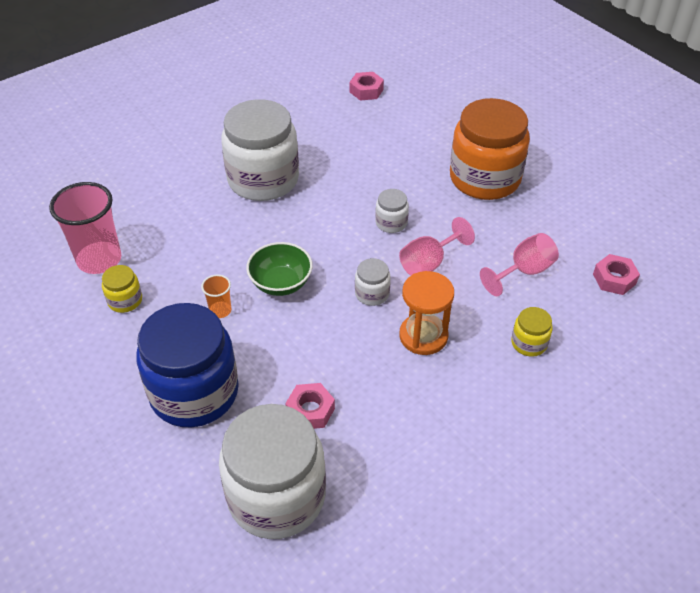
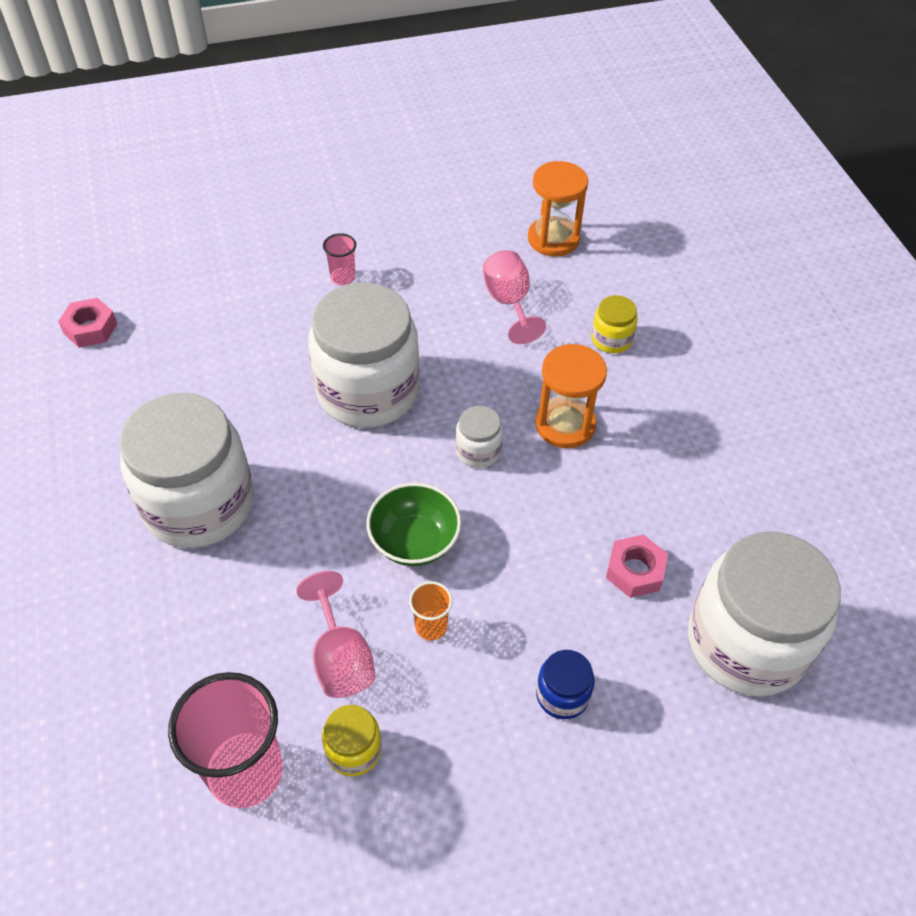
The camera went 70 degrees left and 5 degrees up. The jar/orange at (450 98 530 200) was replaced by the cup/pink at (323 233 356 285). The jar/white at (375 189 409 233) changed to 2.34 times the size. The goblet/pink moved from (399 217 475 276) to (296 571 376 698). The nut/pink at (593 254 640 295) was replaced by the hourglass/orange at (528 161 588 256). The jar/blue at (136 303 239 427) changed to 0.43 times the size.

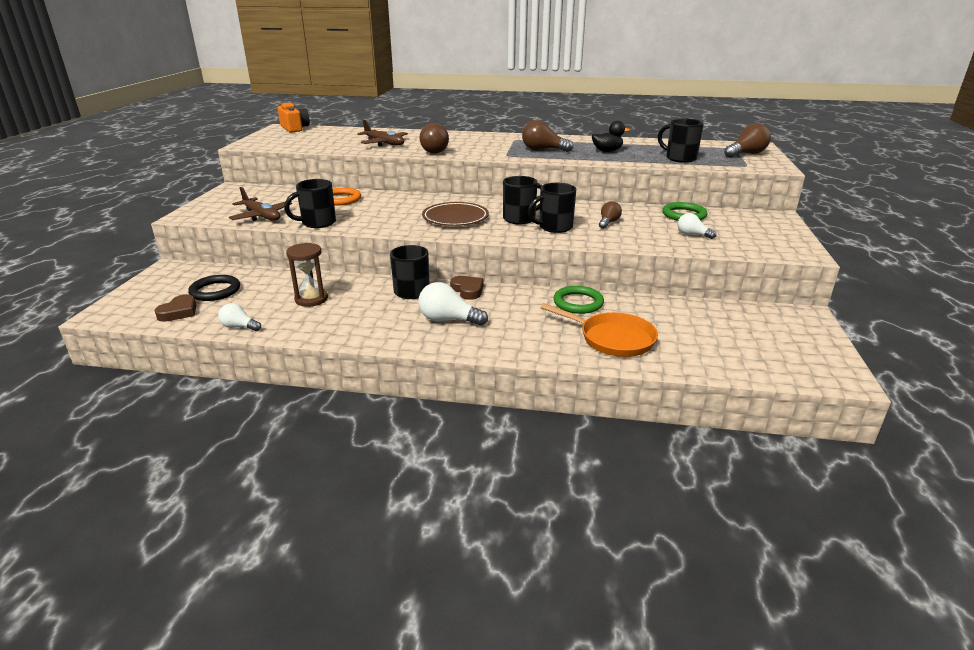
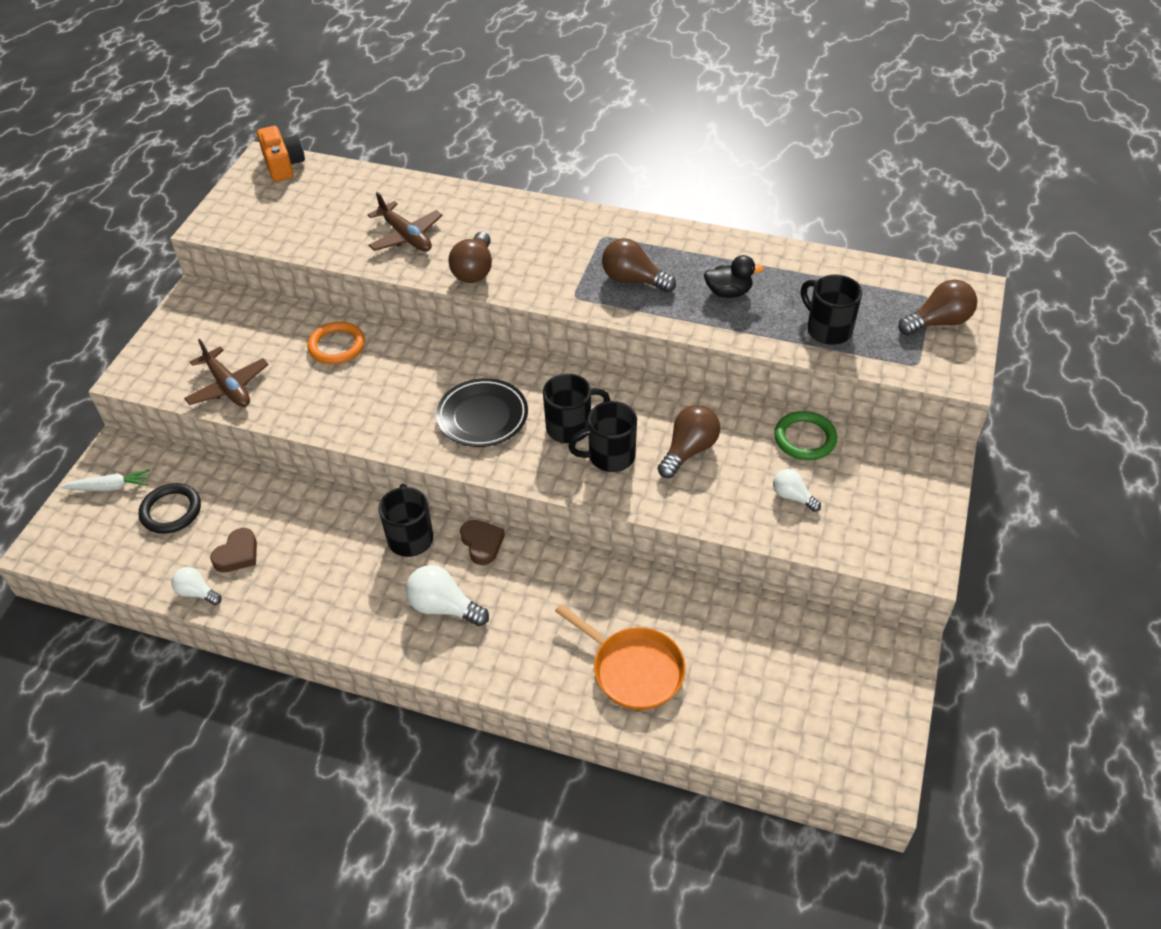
The camera went 10 degrees right and 20 degrees up. The mug/black at (284 179 336 228) disappeared. The light bulb/brown at (599 201 622 229) changed to 1.61 times the size. The plate/brown at (422 202 489 226) became the plate/black at (436 378 528 447). The hourglass/brown at (286 243 328 307) disappeared. The ring/green at (553 286 604 314) disappeared. The heart/brown moved from (154 294 197 322) to (210 528 257 572). The carrot/white at (60 469 150 491) appeared.

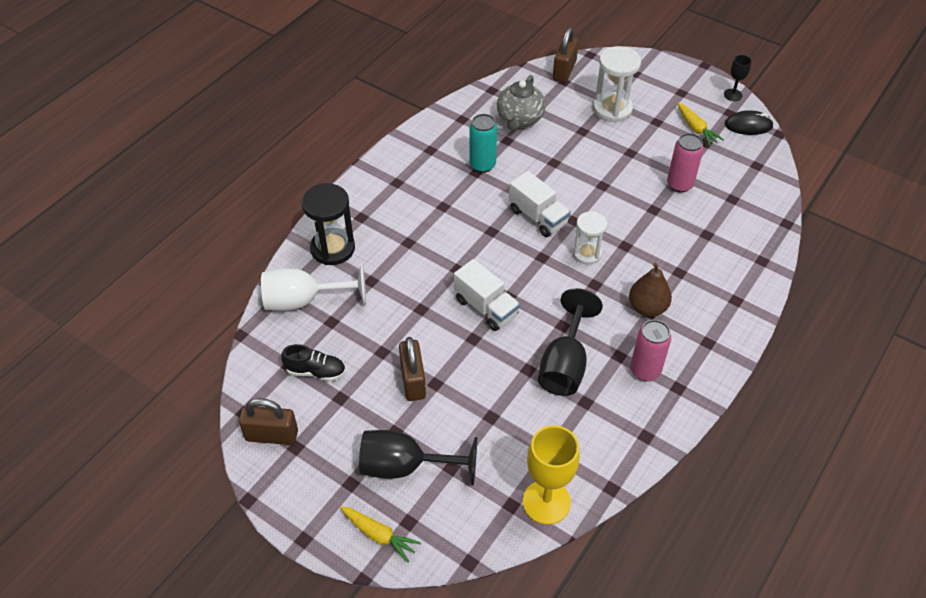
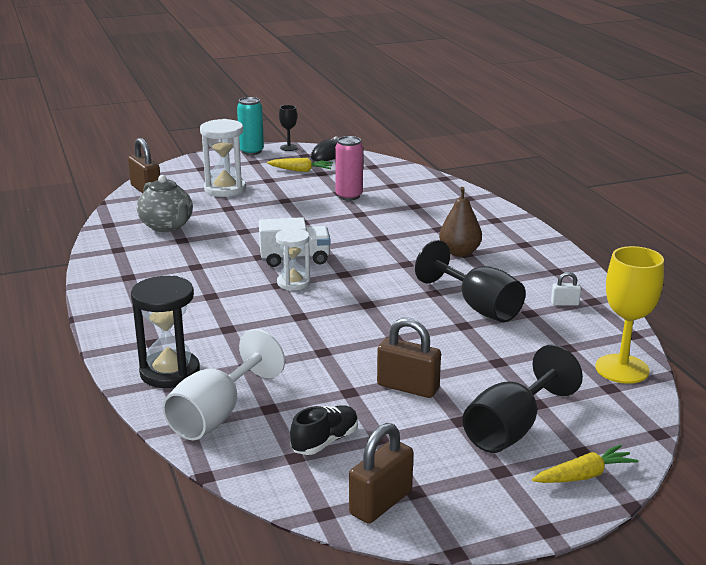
The camera went 55 degrees left and 25 degrees down. The can/turquoise moved from (469 114 497 173) to (237 97 264 155). The hourglass/white moved from (573 211 607 265) to (275 228 310 290). The truck/white at (454 259 520 331) disappeared. The can/pink at (630 320 671 381) disappeared. The padlock/white at (551 272 581 306) appeared.

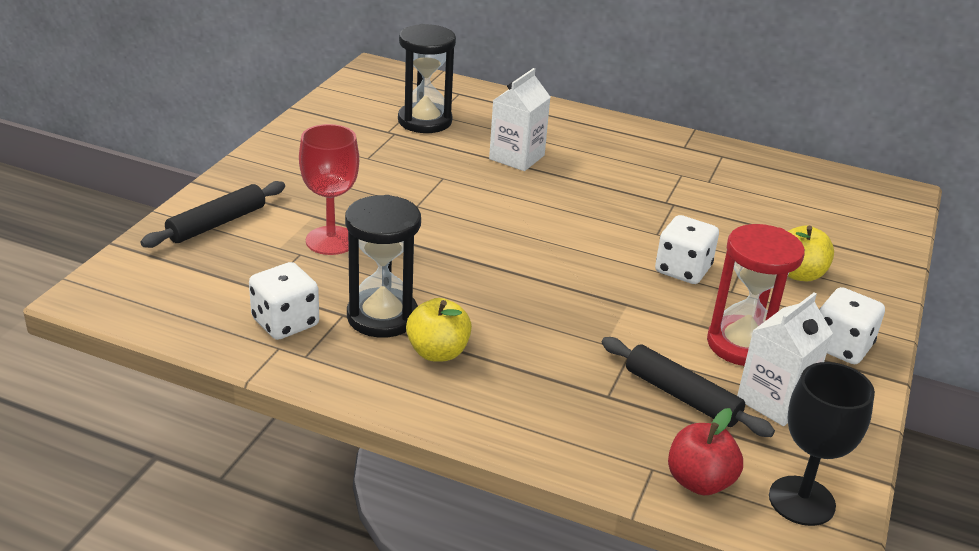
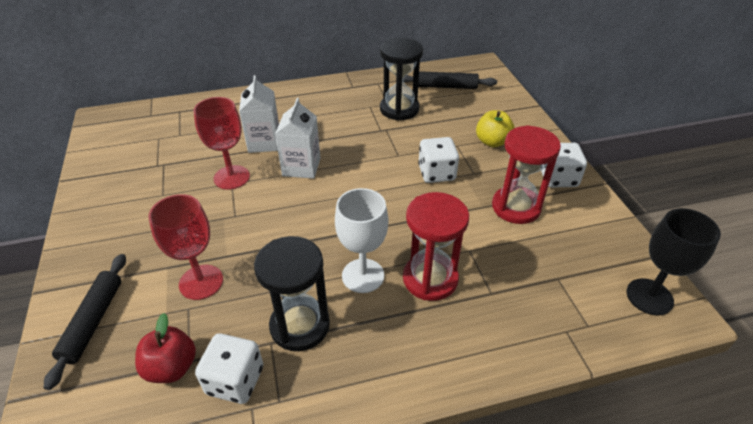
The camera went 35 degrees left and 10 degrees up. The hourglass/black moved from (398 24 456 133) to (380 38 423 121). The carton/white moved from (737 293 833 426) to (275 98 320 179). The apple/yellow at (406 298 472 362) disappeared. The rolling pin/black moved from (602 337 775 437) to (403 71 497 89). The apple/red moved from (668 408 743 495) to (135 313 196 383). The goblet/red at (194 97 250 190) appeared. The goblet/white at (335 188 388 293) appeared. The hourglass/red at (403 192 469 301) appeared.

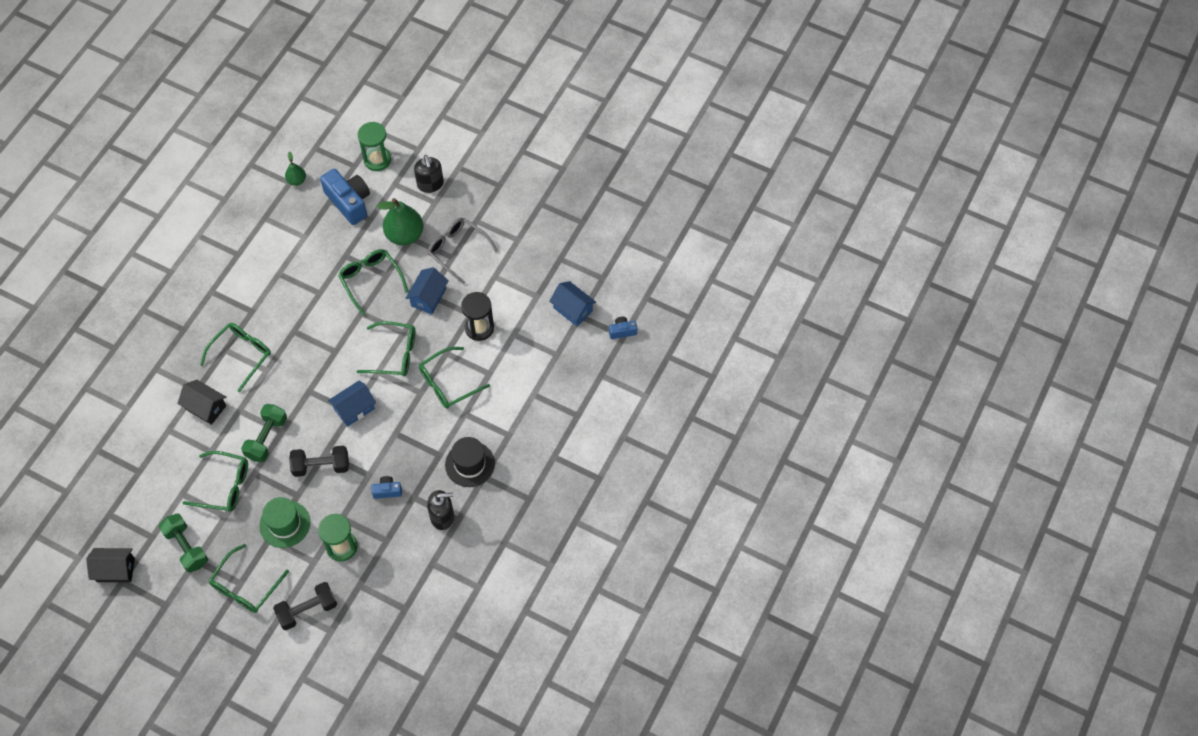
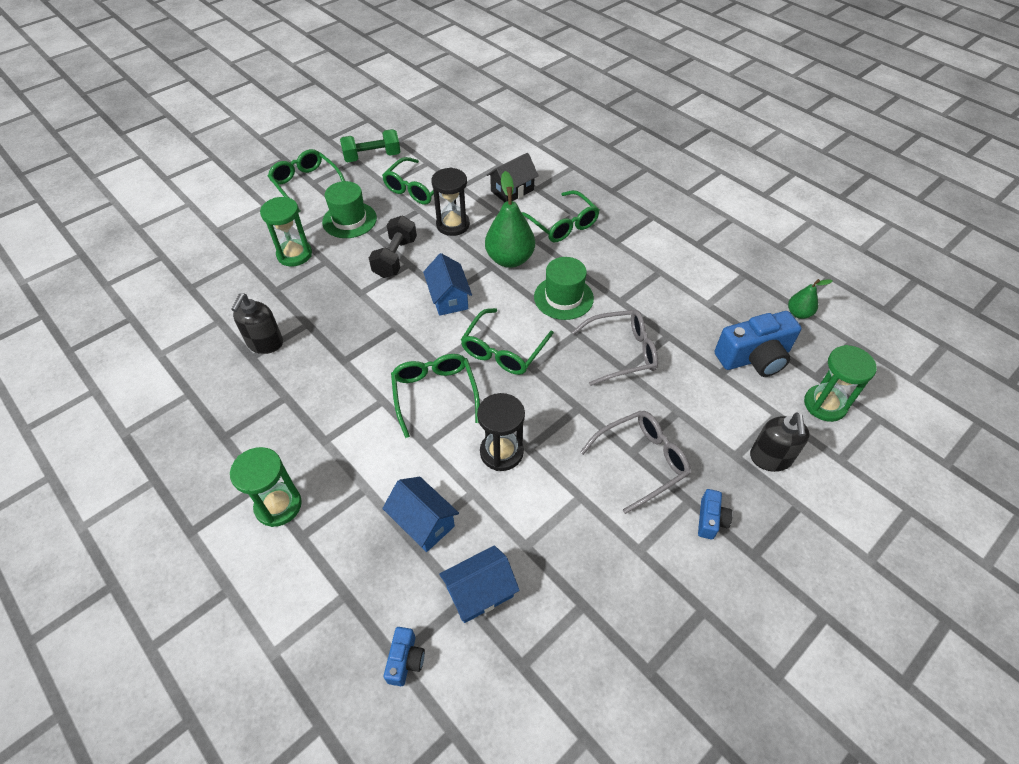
The camera went 110 degrees right and 10 degrees down. The soap dispenser/black at (414 155 444 193) turned 90 degrees counterclockwise. The pear/green moved from (377 198 423 245) to (485 171 535 268). The glasses/green at (338 249 409 315) became the glasses/grey at (572 310 658 386). The house/blue moved from (405 267 449 314) to (382 477 459 552). The dumbbell/green at (241 404 287 462) was replaced by the hourglass/black at (431 168 470 236). The hat/black at (445 437 495 487) disappeared. The camera/blue moved from (371 476 402 499) to (698 489 733 540). The house/black at (86 548 135 582) disappeared. The dumbbell/black at (273 582 337 630) disappeared. The hat/green at (534 257 594 320) appeared. The hourglass/green at (230 447 302 527) appeared.

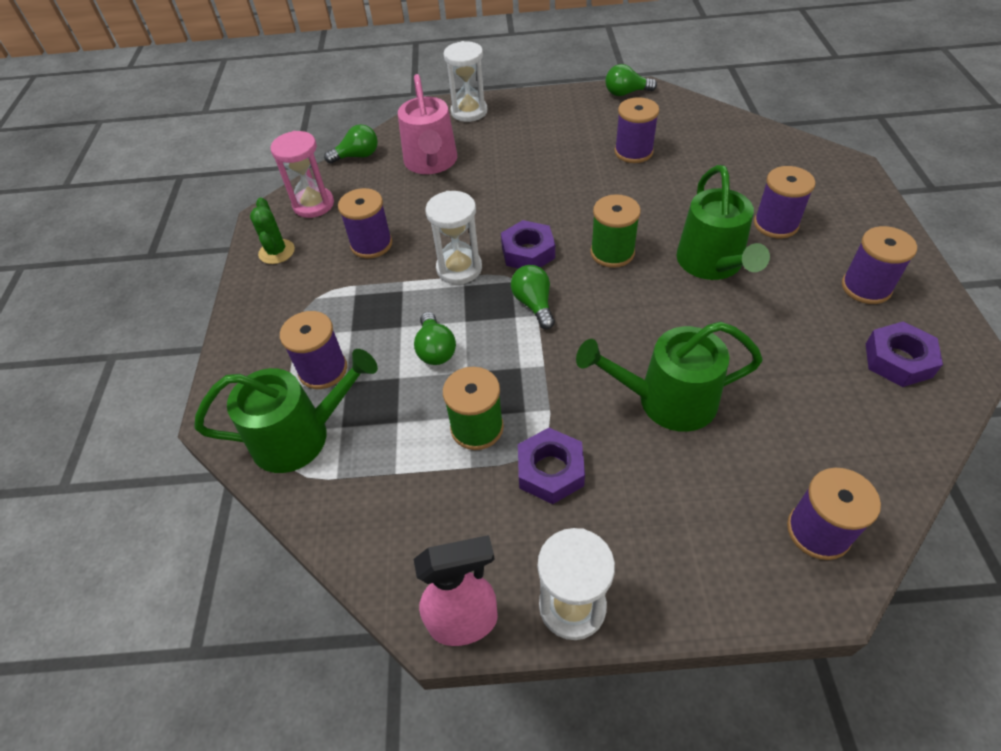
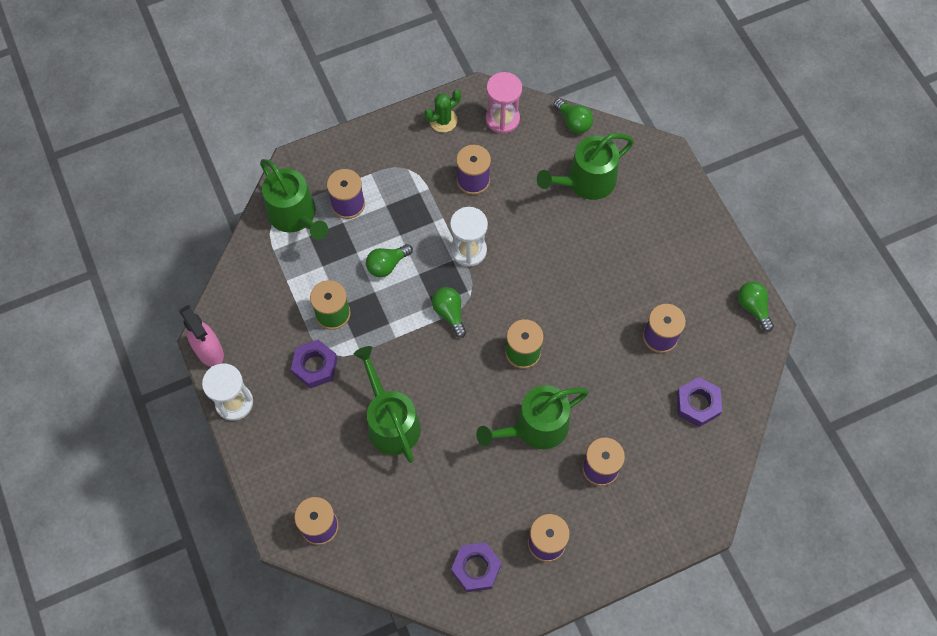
The camera went 65 degrees right and 15 degrees up. The hourglass/white at (443 41 487 122) disappeared. The watering can/pink at (398 74 457 174) became the watering can/green at (537 133 634 200). The nut/purple moved from (501 220 555 269) to (677 377 722 427). The light bulb/green at (511 265 555 329) turned 75 degrees counterclockwise.

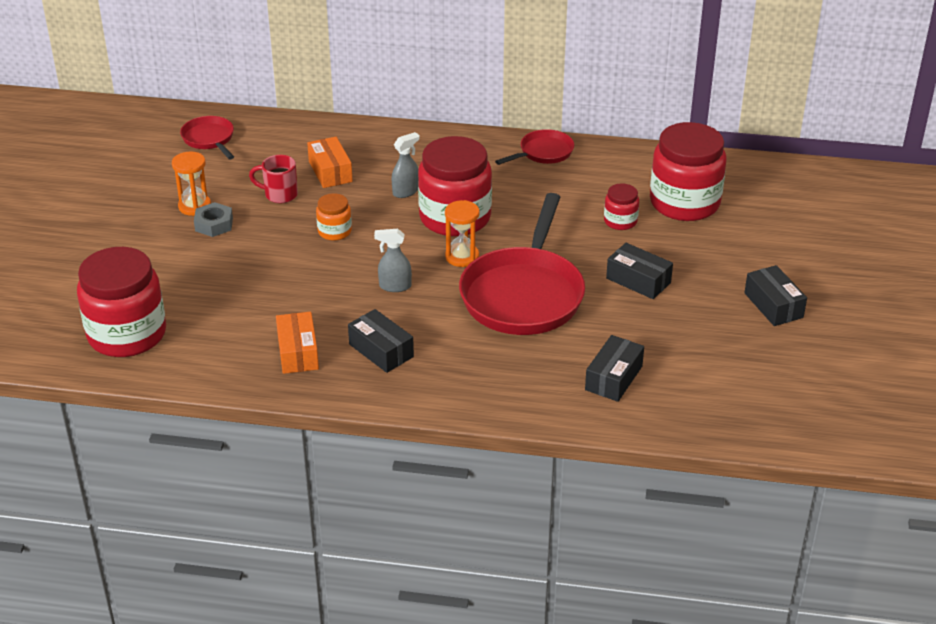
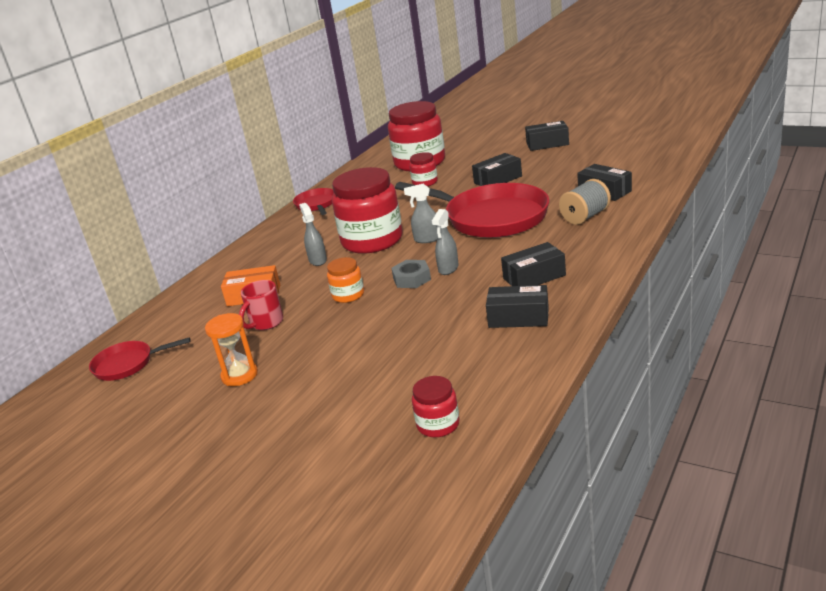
The camera went 65 degrees left and 10 degrees down. The hourglass/orange at (445 200 480 267) was replaced by the spray bottle/grey at (404 184 438 243). The nut/grey moved from (194 202 233 237) to (391 260 431 288). The jar/red at (77 247 166 357) changed to 0.47 times the size. The box/orange at (276 312 319 374) became the box/black at (486 285 549 328). The spool/grey at (559 179 611 225) appeared.

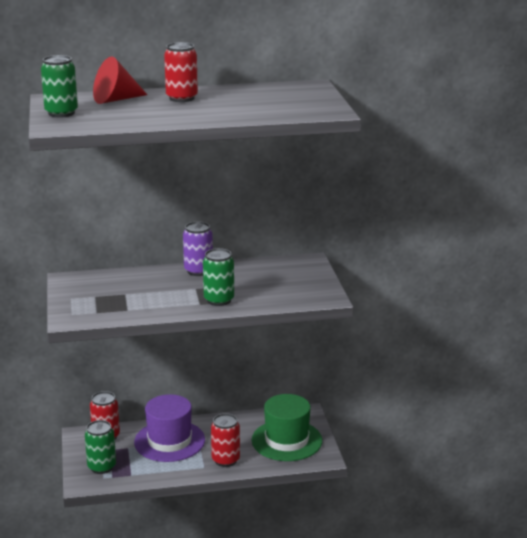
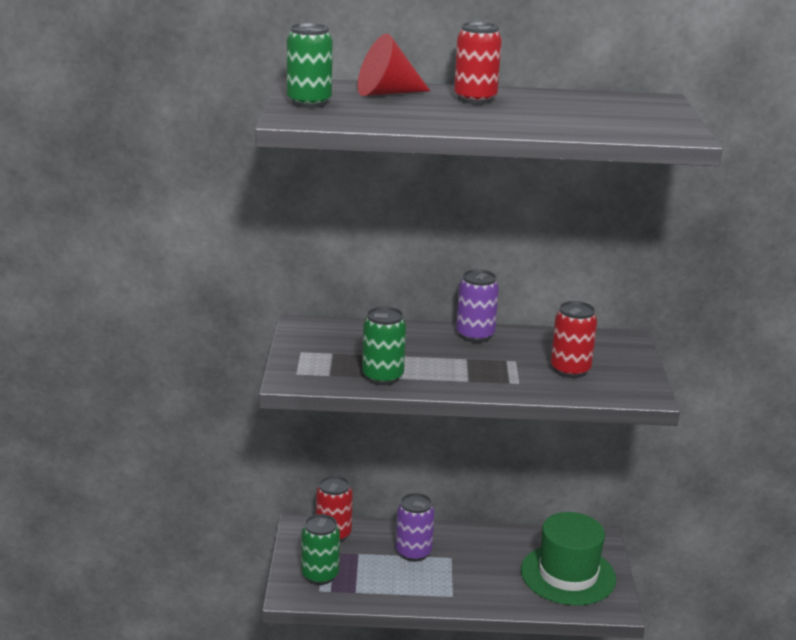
The camera went 10 degrees right and 0 degrees up. The can/green moved from (203 248 234 306) to (362 306 406 385). The hat/purple at (134 394 205 462) was replaced by the can/purple at (396 493 435 562). The can/red moved from (211 413 240 467) to (551 301 597 378).

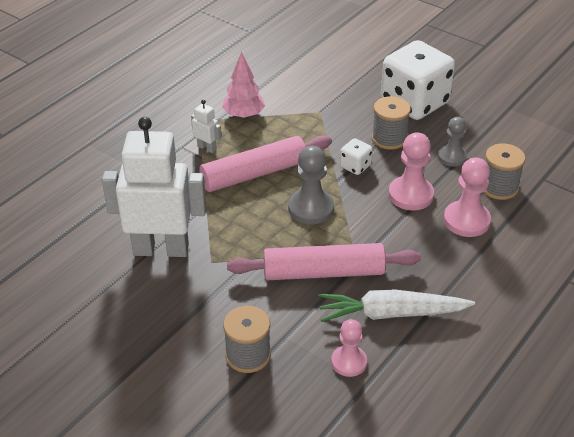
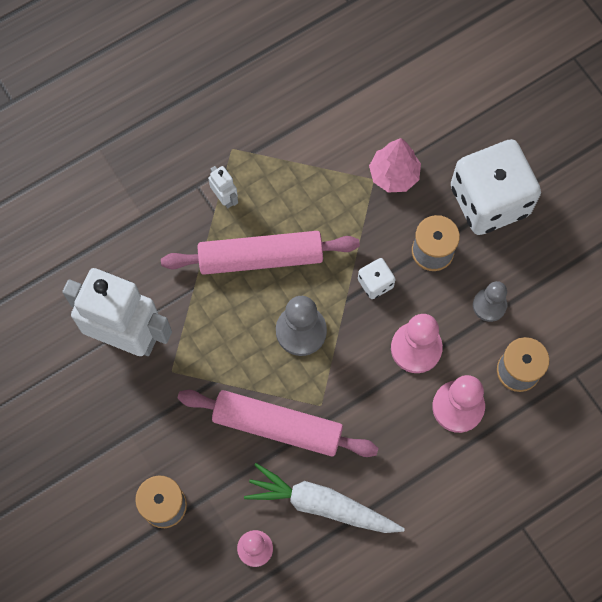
The camera went 20 degrees right and 30 degrees up. The tree/pink moved from (222 52 265 119) to (369 138 421 193).

